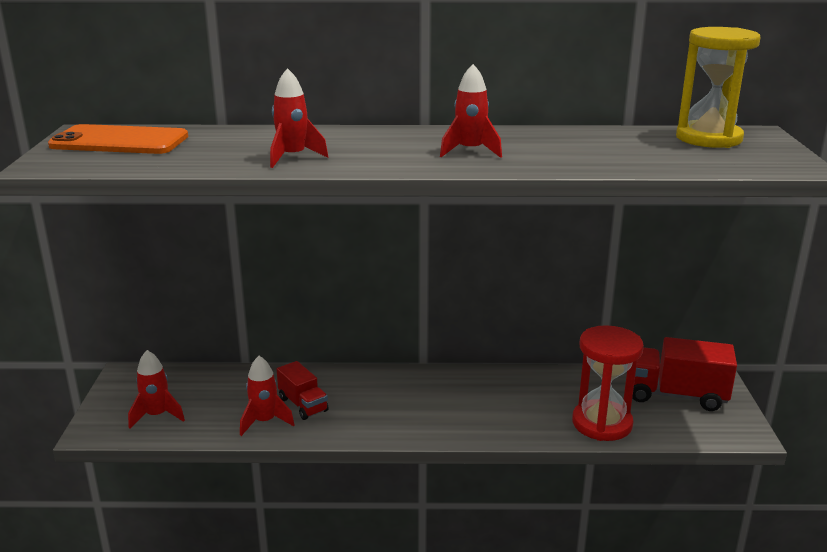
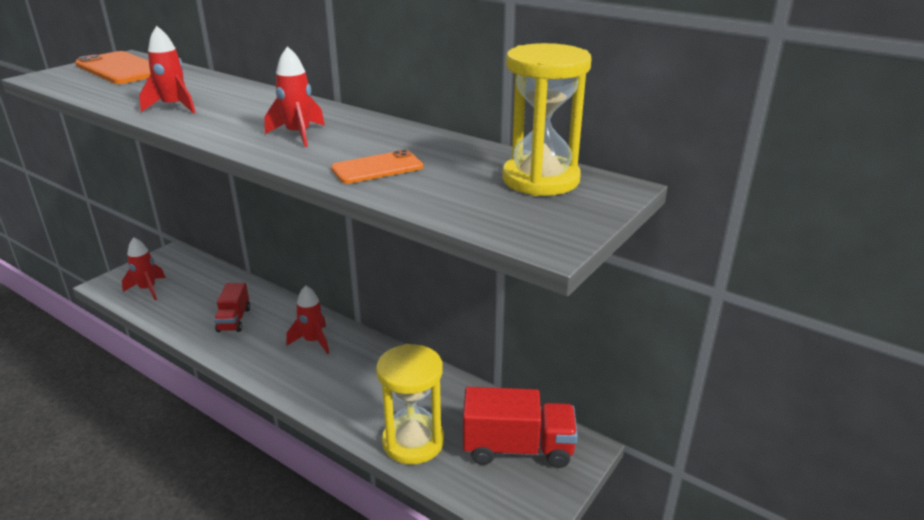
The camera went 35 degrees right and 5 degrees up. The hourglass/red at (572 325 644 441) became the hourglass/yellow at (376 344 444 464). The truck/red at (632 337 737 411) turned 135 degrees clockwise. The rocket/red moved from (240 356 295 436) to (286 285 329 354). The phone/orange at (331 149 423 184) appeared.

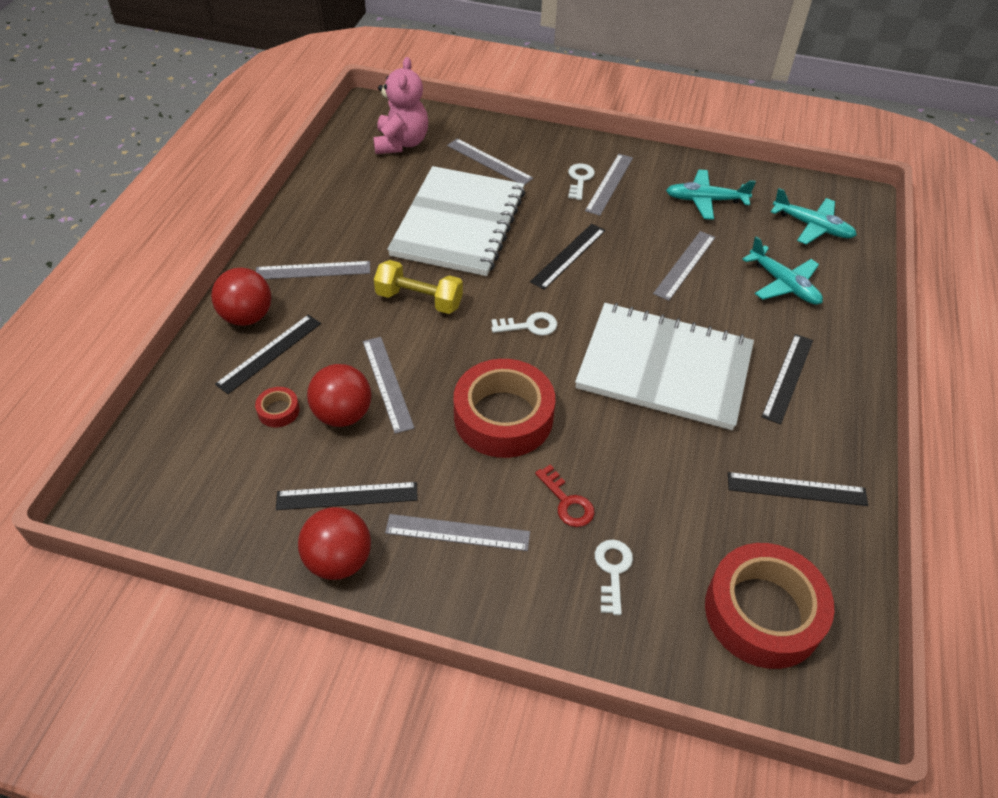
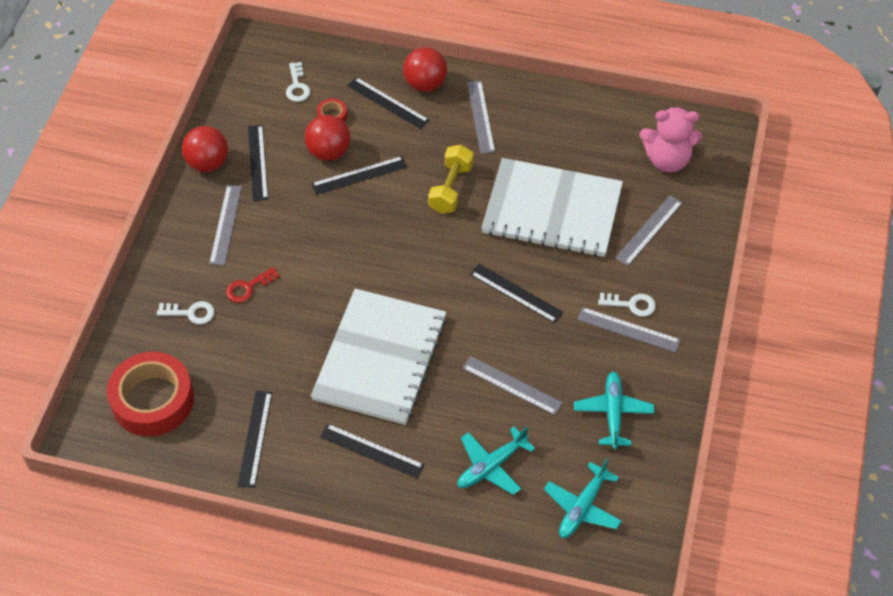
The camera went 90 degrees right and 5 degrees up. The key/white moved from (491 312 557 336) to (286 62 310 102). The ruler/grey at (363 337 415 434) became the ruler/black at (311 156 407 195). The tape/red at (454 359 555 458) disappeared.

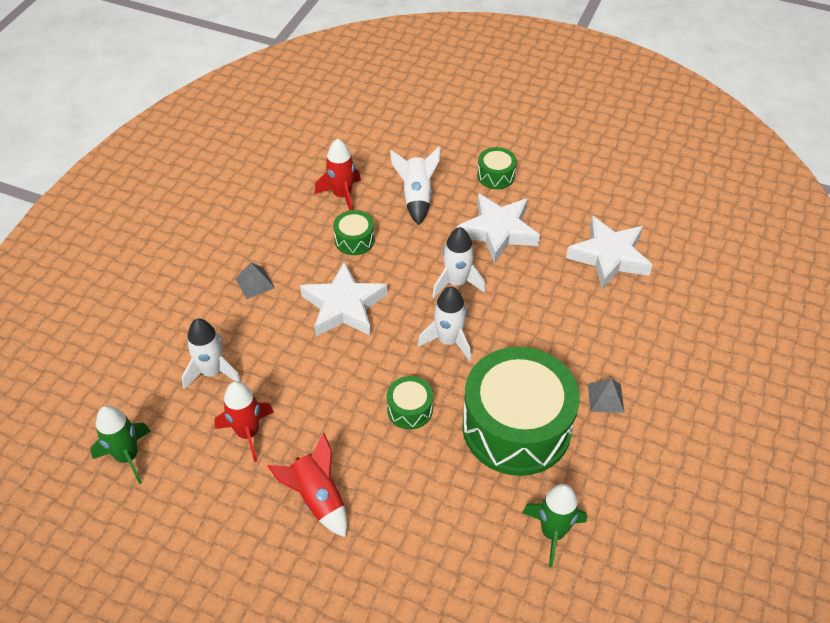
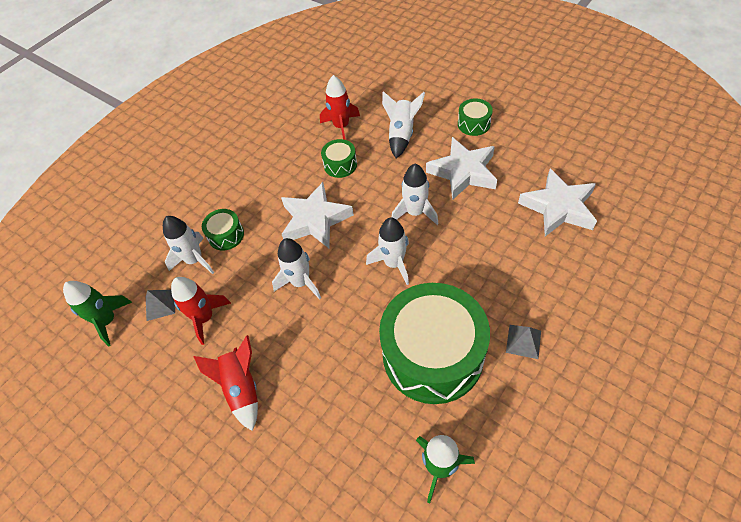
The camera went 20 degrees right and 5 degrees up. The pyramid/grey moved from (235 262 275 299) to (146 290 175 321). The drum/green moved from (387 376 433 429) to (202 209 244 251). The rocket/white at (272 238 321 299) appeared.

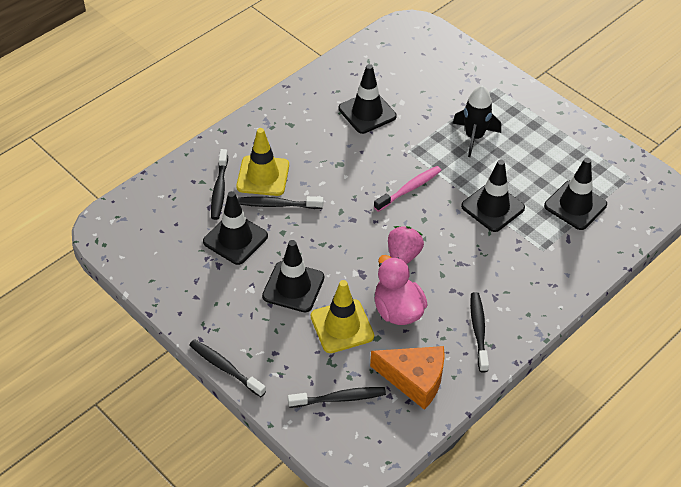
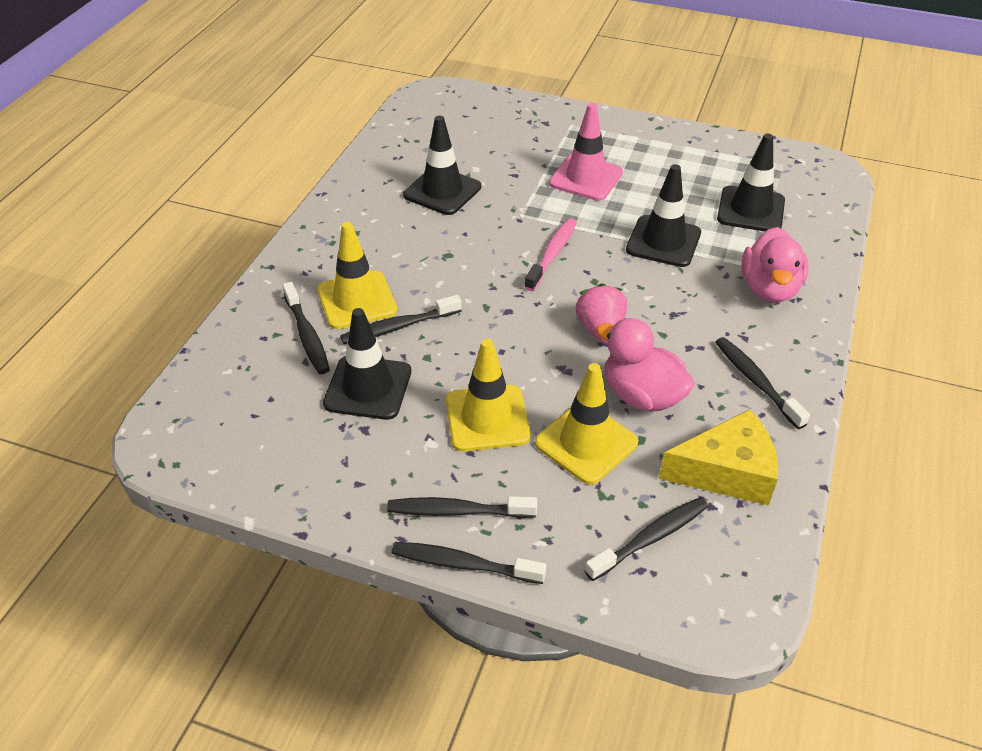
The camera went 25 degrees left and 5 degrees down. The rocket/black at (452 86 501 157) was replaced by the traffic cone/pink at (549 103 623 201). The traffic cone/black at (262 240 324 312) became the traffic cone/yellow at (446 339 531 452). The cheese/orange at (370 346 445 410) became the cheese/yellow at (659 409 778 506). The duck/pink at (741 227 808 303) appeared. The toothbrush/black at (387 496 537 518) appeared.

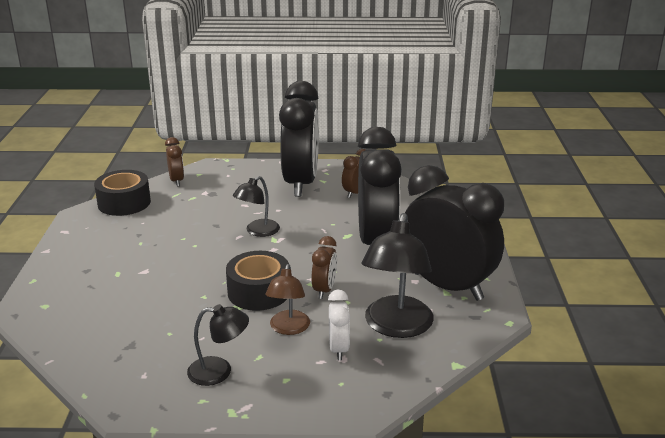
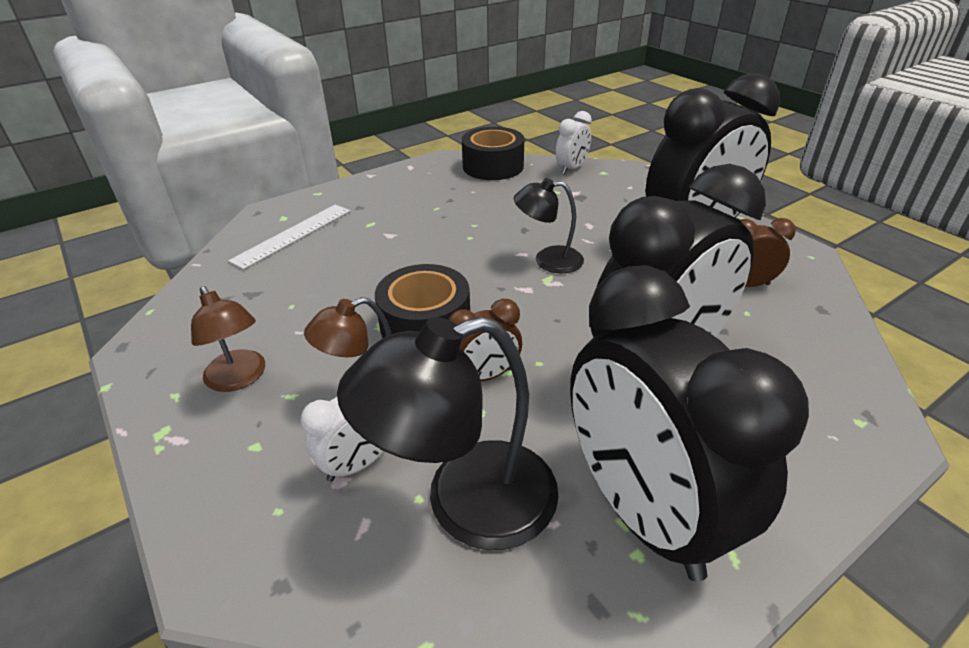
The camera went 55 degrees right and 10 degrees up. The clock/brown at (165 137 184 186) became the clock/white at (556 111 592 175). The clock/black at (405 165 504 301) turned 150 degrees clockwise. The lamp/black at (187 304 249 386) became the lamp/brown at (191 286 265 392). The ruler/white at (228 204 350 270) appeared.

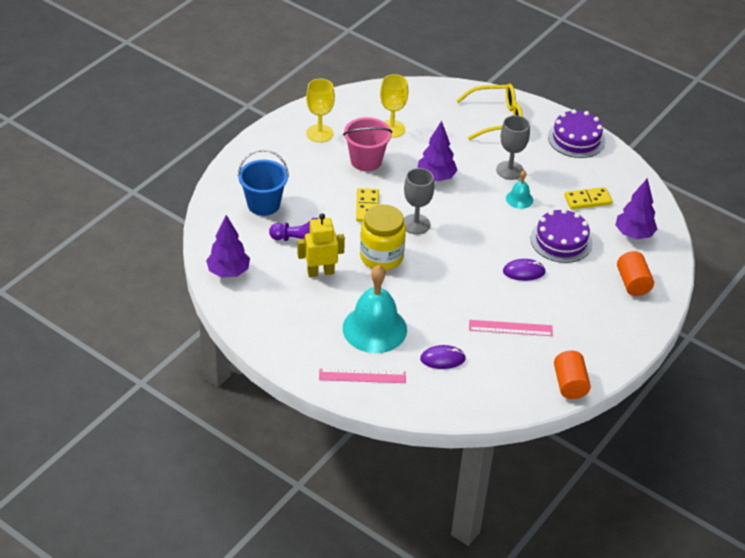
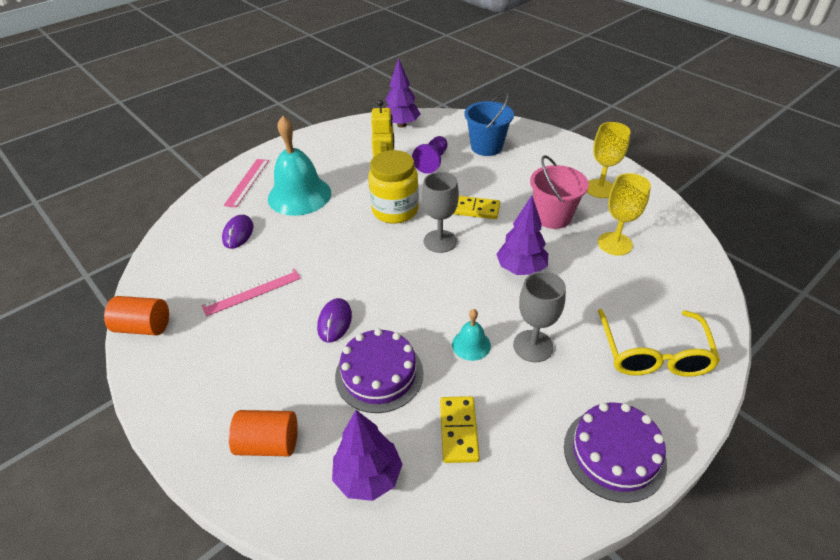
The camera went 105 degrees right and 0 degrees up. The ruler/pink at (469 320 553 336) turned 45 degrees clockwise.

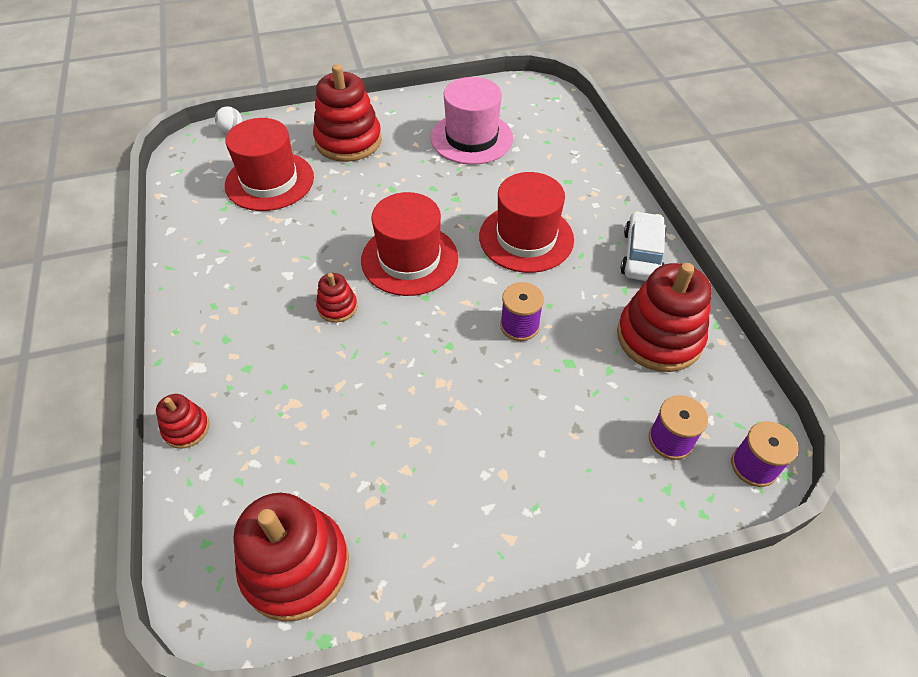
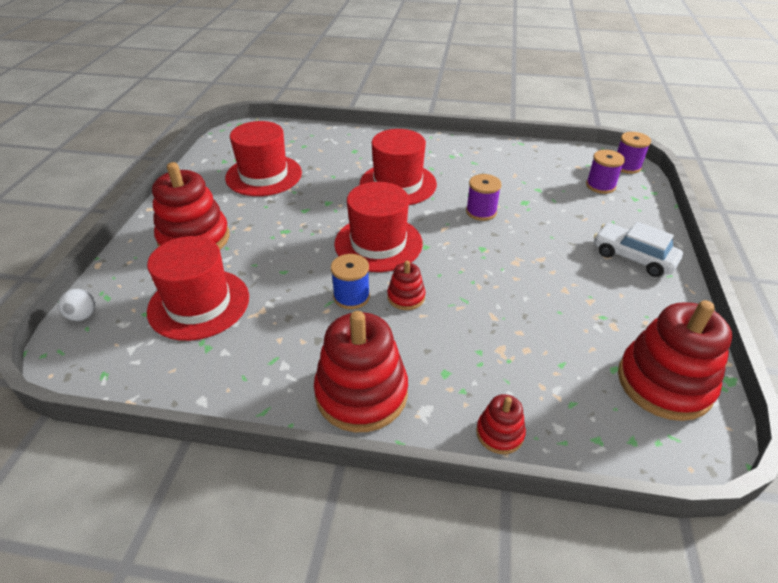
The camera went 65 degrees left and 10 degrees down. The hat/pink at (431 77 513 165) became the hat/red at (225 121 302 196). The car/white moved from (620 211 667 281) to (594 222 683 277). The stacking toy/red moved from (617 263 712 372) to (314 311 408 432). The spool/blue at (331 254 370 309) appeared.

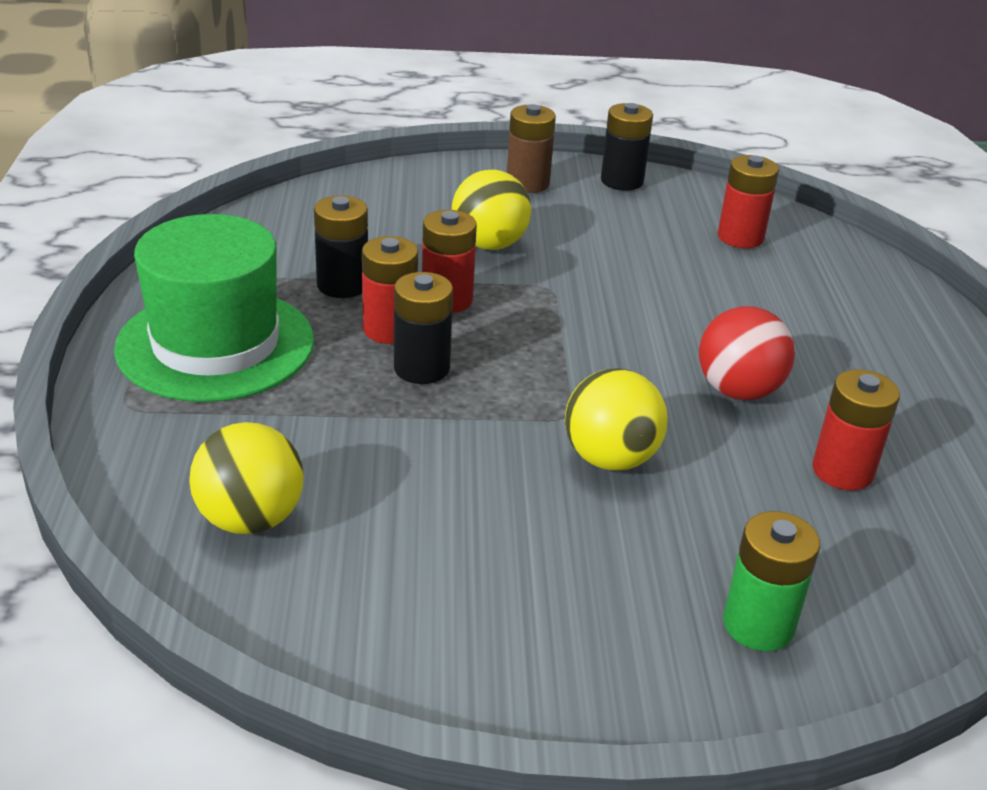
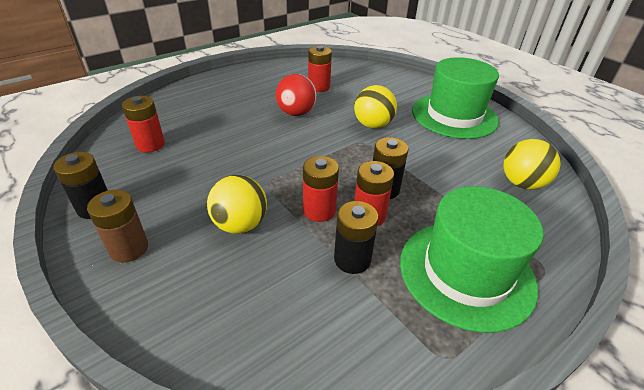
The camera went 125 degrees left and 5 degrees up. The battery/green at (723 511 820 651) disappeared. The hat/green at (412 57 499 139) appeared.

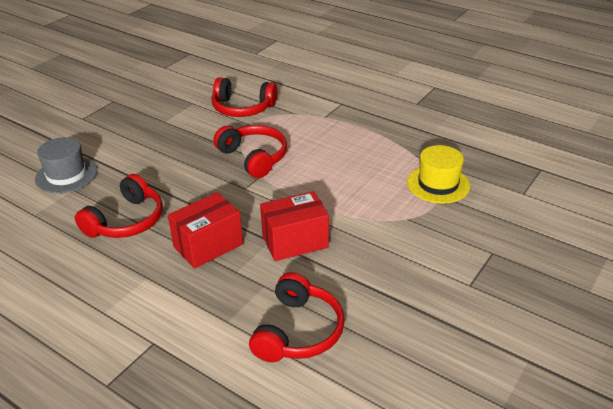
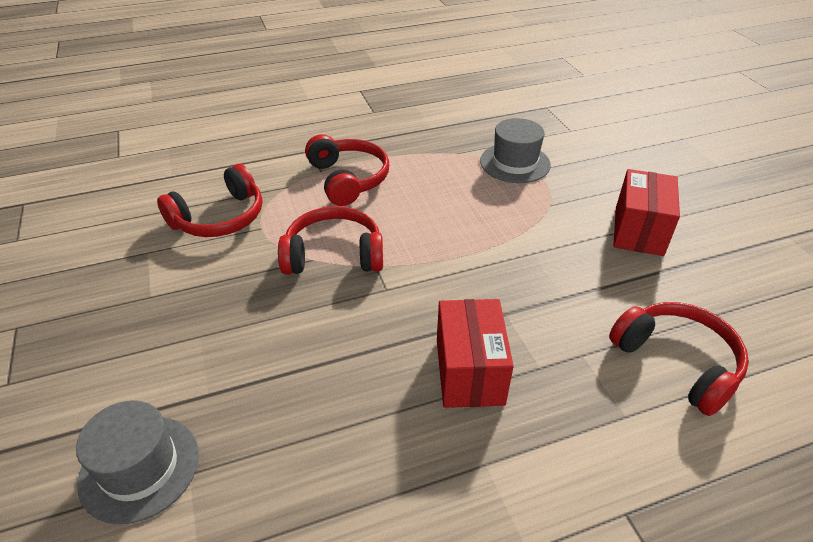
The camera went 55 degrees left and 5 degrees up. The hat/yellow at (407 145 470 204) became the hat/grey at (480 118 551 183). The headphones/red moved from (75 174 163 238) to (305 134 389 206). The box/red moved from (260 191 329 261) to (613 169 680 256).

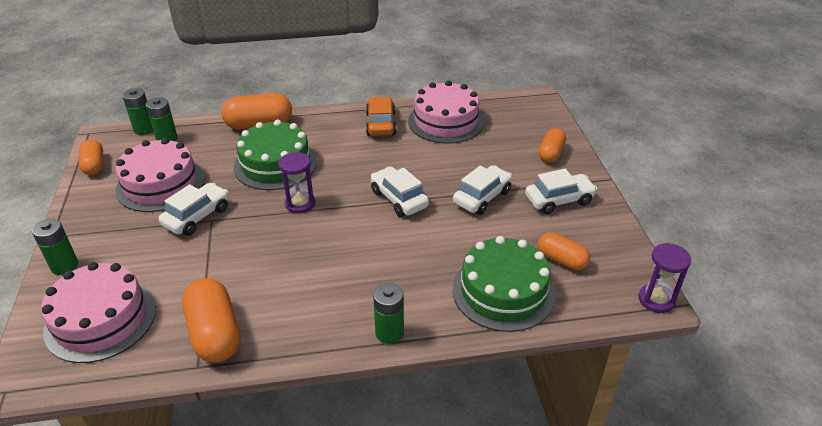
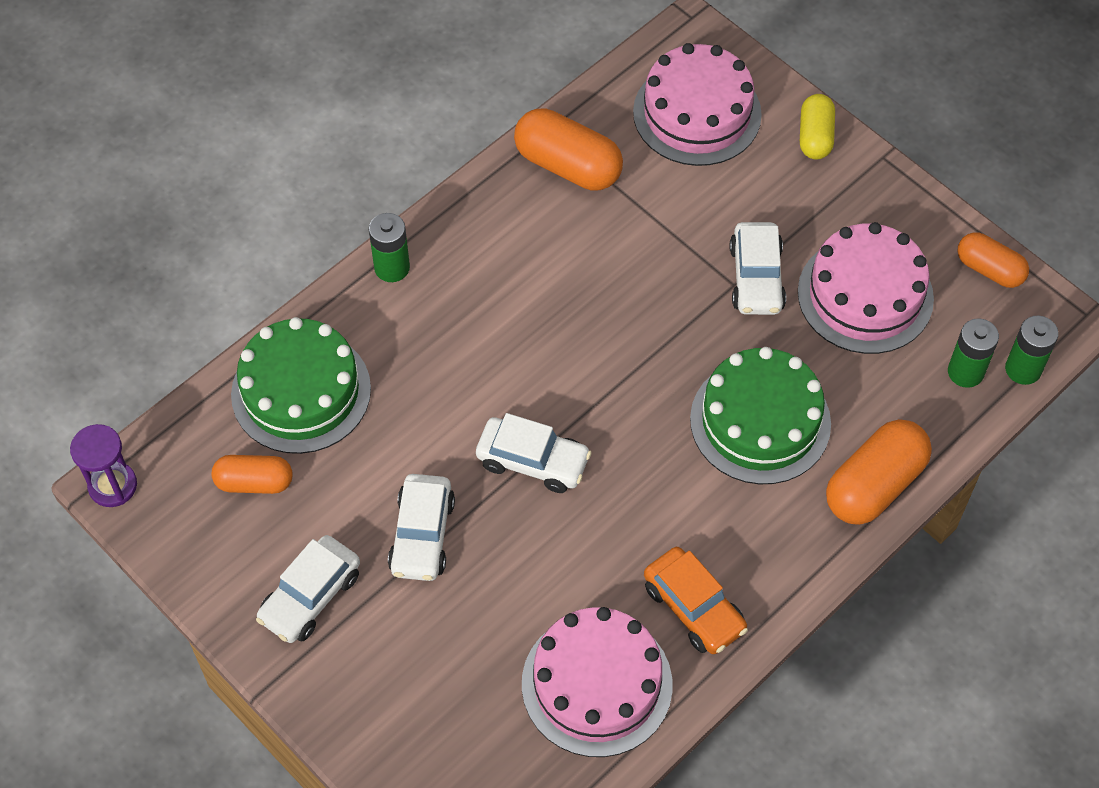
The camera went 145 degrees right and 20 degrees up. The capsule/orange at (538 128 566 163) disappeared. The hourglass/purple at (279 152 315 214) disappeared. The battery/green at (32 219 78 275) was replaced by the capsule/yellow at (800 94 835 159).

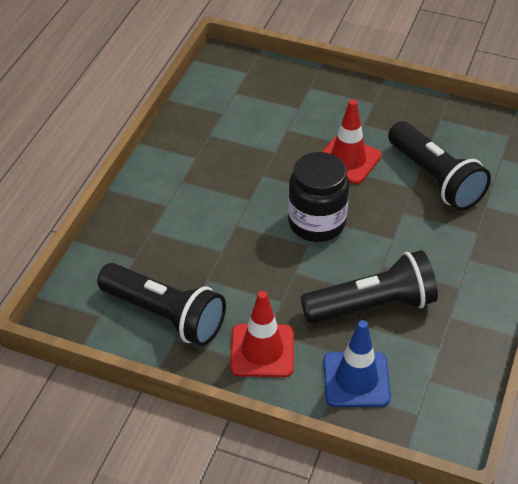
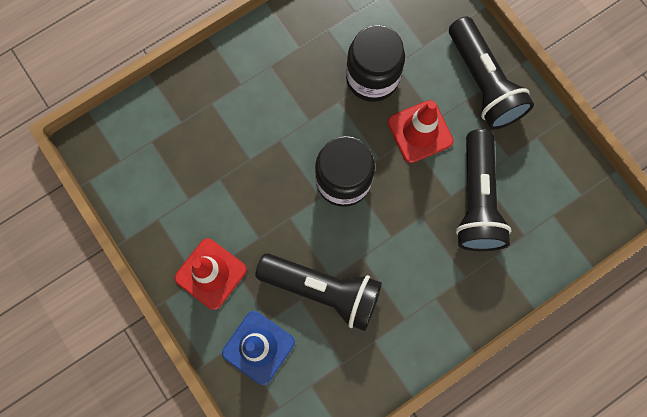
The camera went 35 degrees right and 30 degrees up. The flashlight/black moved from (97 263 226 346) to (449 16 534 130). The jar/black at (346 25 405 102) appeared.

